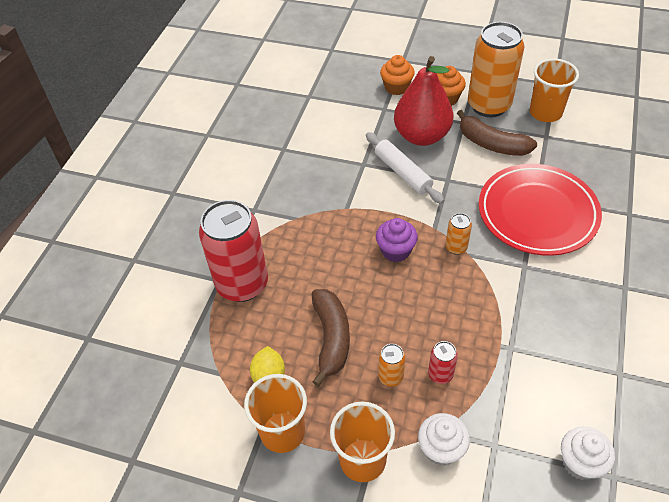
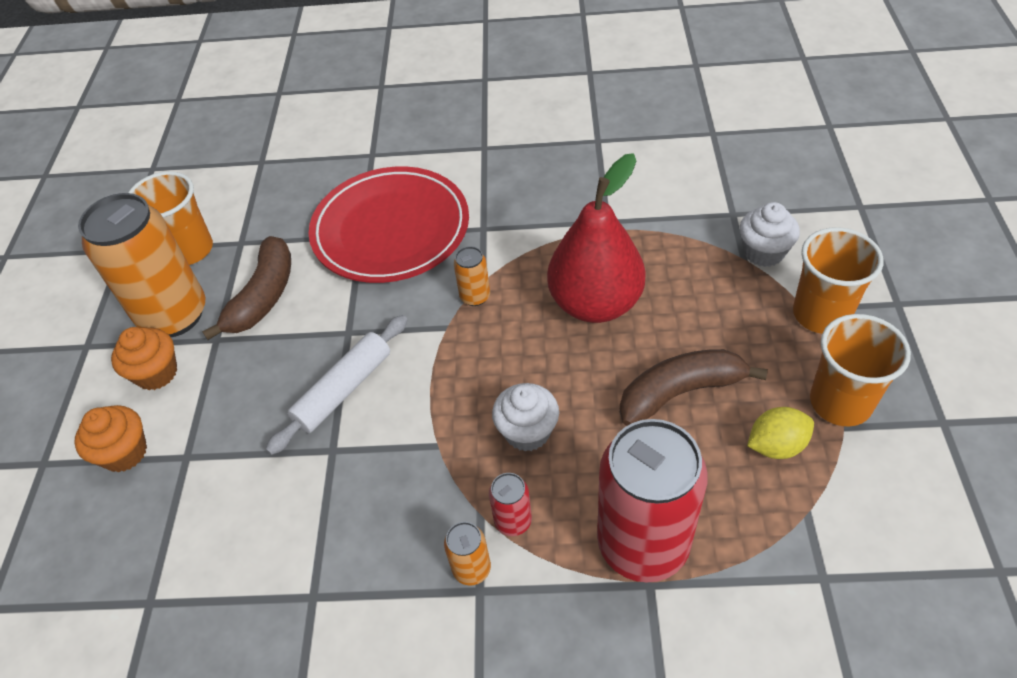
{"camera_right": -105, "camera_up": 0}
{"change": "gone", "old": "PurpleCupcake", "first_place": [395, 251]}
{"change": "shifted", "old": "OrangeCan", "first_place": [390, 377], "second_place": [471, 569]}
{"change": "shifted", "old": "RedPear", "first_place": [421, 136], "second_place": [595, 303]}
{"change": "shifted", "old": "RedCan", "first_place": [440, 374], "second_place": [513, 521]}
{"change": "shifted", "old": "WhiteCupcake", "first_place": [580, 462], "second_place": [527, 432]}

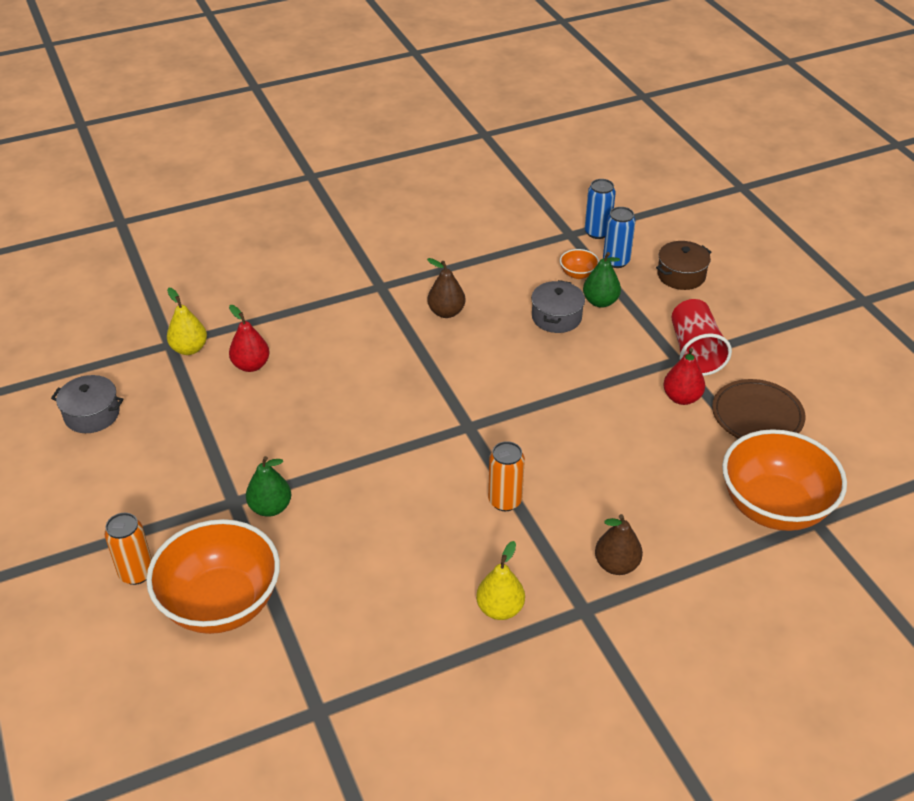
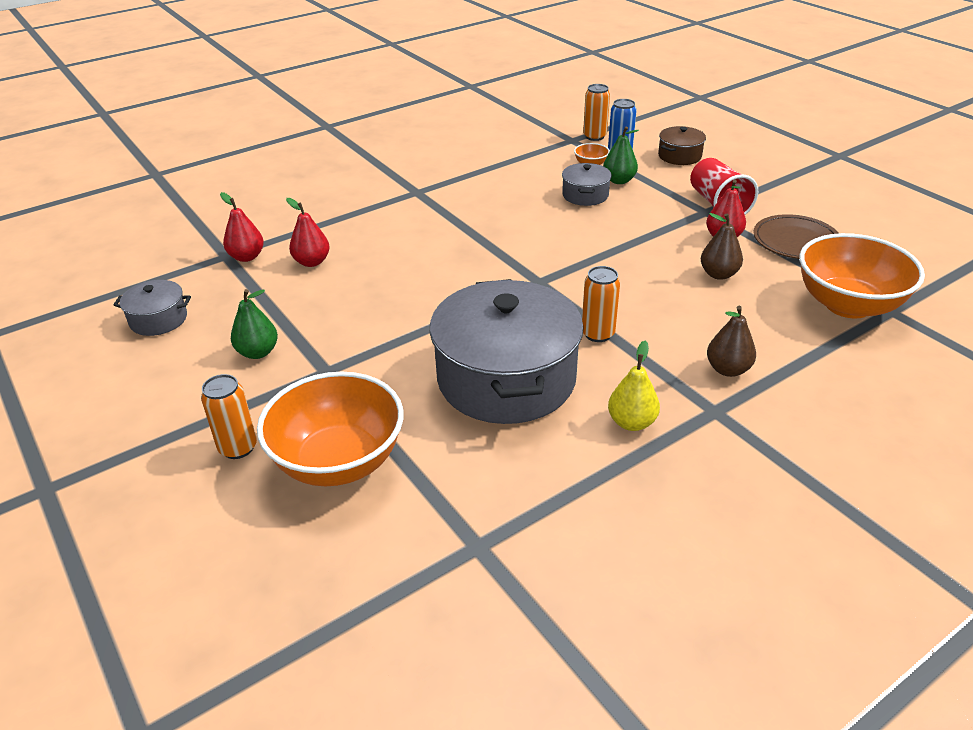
{"camera_right": -10, "camera_up": -5}
{"change": "repainted", "old": "YellowPear", "new": "RedPear", "first_place": [189, 349], "second_place": [247, 257]}
{"change": "shifted", "old": "GreenPear", "first_place": [270, 508], "second_place": [258, 352]}
{"change": "shifted", "old": "BrownPear", "first_place": [446, 312], "second_place": [718, 274]}
{"change": "repainted", "old": "BlueCan", "new": "OrangeCan", "first_place": [597, 232], "second_place": [594, 136]}
{"change": "new", "new": "GreyPot", "second_place": [506, 379]}

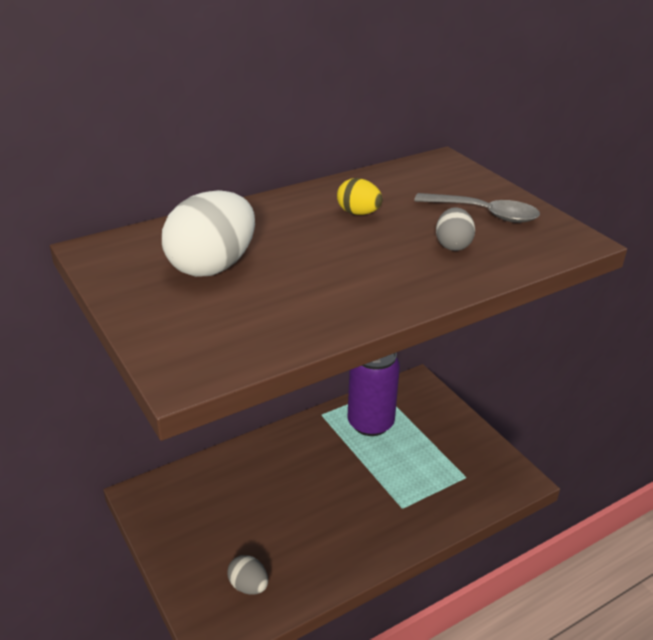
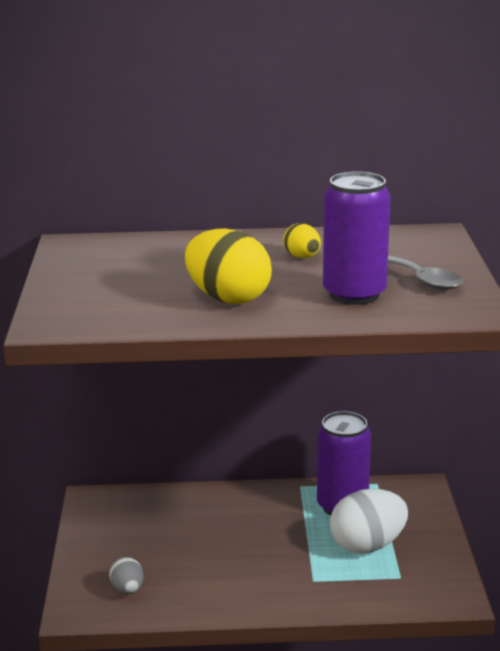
{"camera_right": 30, "camera_up": -10}
{"change": "shifted", "old": "WhiteEgg", "first_place": [212, 266], "second_place": [367, 545]}
{"change": "swapped", "old": "GreyEgg", "new": "PurpleCan", "first_place": [453, 245], "second_place": [354, 294]}
{"change": "new", "new": "YellowEgg", "second_place": [228, 298]}

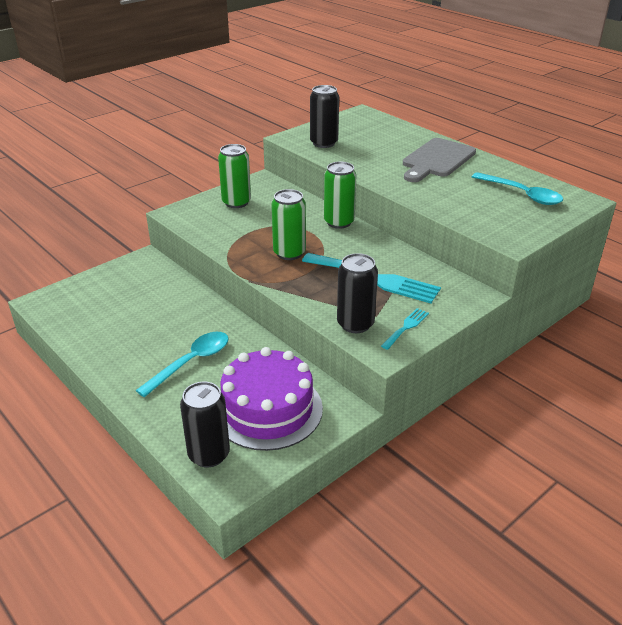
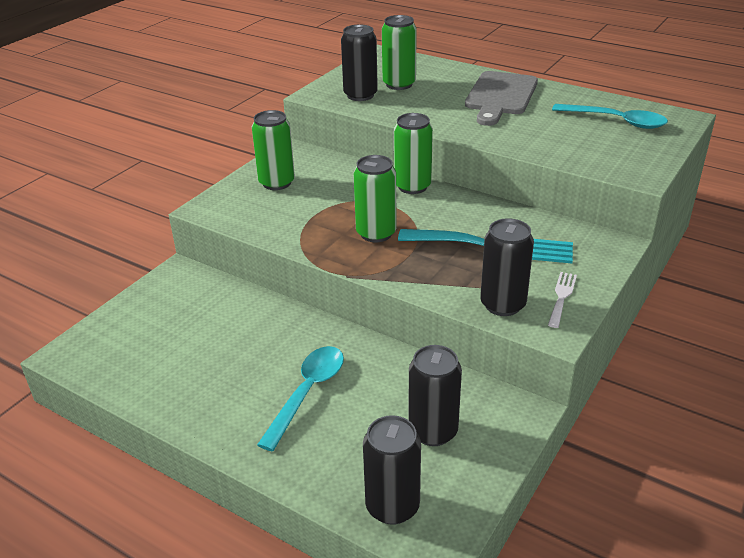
{"camera_right": -15, "camera_up": 0}
{"change": "swapped", "old": "PurpleCake", "new": "BlackCan", "first_place": [268, 409], "second_place": [433, 431]}
{"change": "repainted", "old": "TurquoiseFork", "new": "WhiteFork", "first_place": [406, 327], "second_place": [561, 297]}
{"change": "new", "new": "GreenCan", "second_place": [399, 84]}

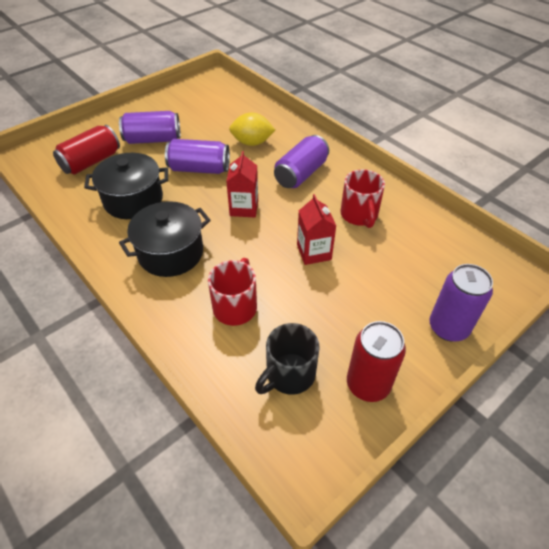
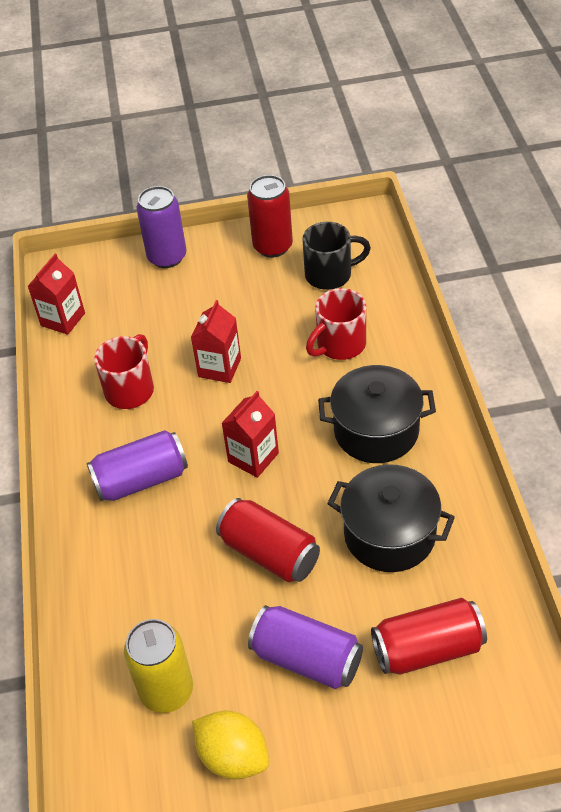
{"camera_right": -145, "camera_up": 0}
{"change": "repainted", "old": "PurpleCan", "new": "RedCan", "first_place": [199, 169], "second_place": [269, 553]}
{"change": "shifted", "old": "YellowLemon", "first_place": [252, 142], "second_place": [233, 756]}
{"change": "new", "new": "RedCarton", "second_place": [63, 319]}
{"change": "new", "new": "YellowCan", "second_place": [166, 691]}

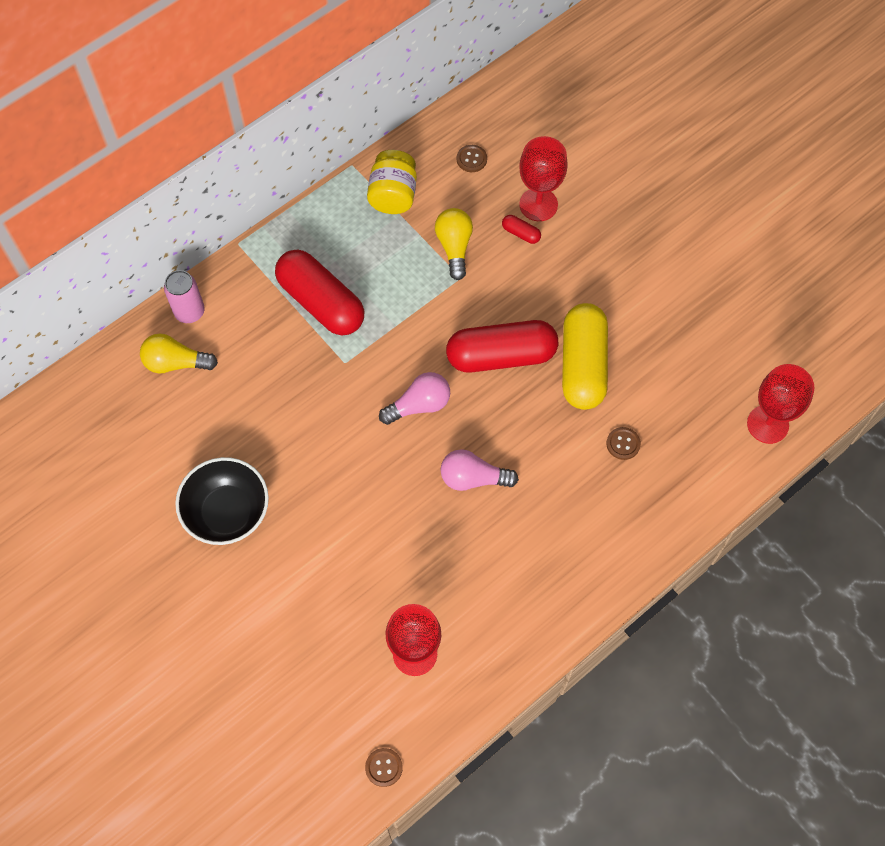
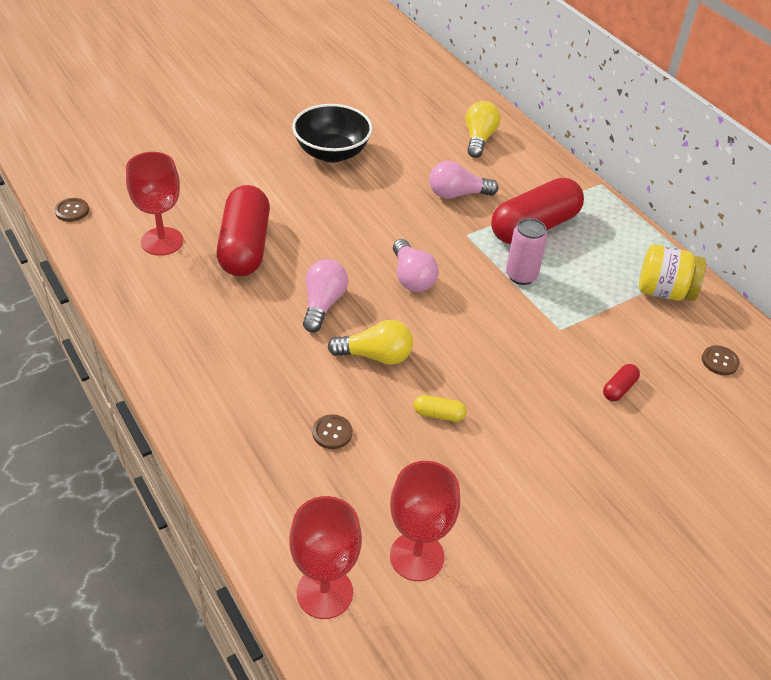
{"camera_right": 95, "camera_up": -20}
{"change": "shifted", "old": "PinkCan", "first_place": [189, 312], "second_place": [521, 276]}
{"change": "shifted", "old": "YellowLightBulb", "first_place": [454, 247], "second_place": [375, 356]}
{"change": "shifted", "old": "RedCapsule", "first_place": [501, 356], "second_place": [245, 246]}
{"change": "shifted", "old": "RedGoblet", "first_place": [538, 204], "second_place": [417, 556]}
{"change": "scaled", "old": "YellowCapsule", "first_place": [583, 365], "second_place": [439, 414], "factor": 0.4}
{"change": "new", "new": "PinkLightBulb", "second_place": [457, 194]}

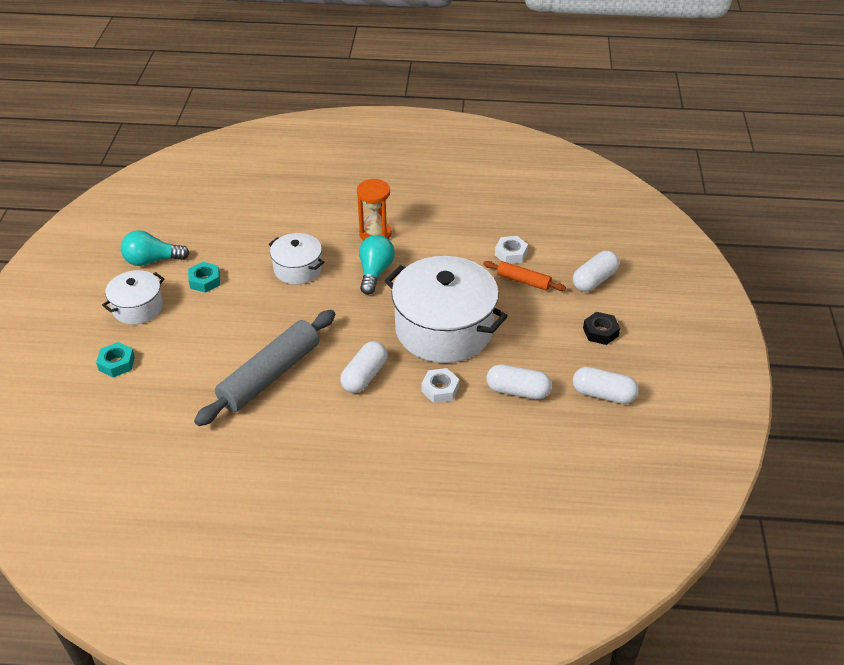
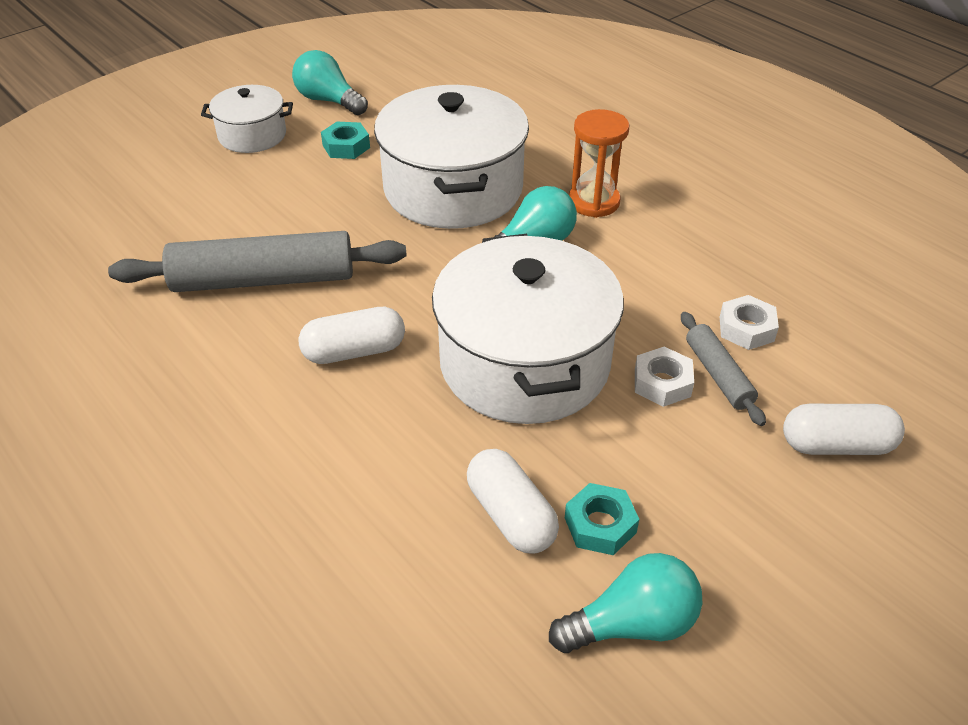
{"camera_right": 45, "camera_up": 0}
{"change": "shifted", "old": "TurquoiseNut", "first_place": [117, 363], "second_place": [600, 525]}
{"change": "scaled", "old": "WhitePot", "first_place": [298, 269], "second_place": [453, 189], "factor": 1.91}
{"change": "shifted", "old": "WhiteNut", "first_place": [440, 389], "second_place": [662, 383]}
{"change": "repainted", "old": "OrangeRollingPin", "new": "GreyRollingPin", "first_place": [523, 281], "second_place": [718, 375]}
{"change": "swapped", "old": "WhiteCapsule", "new": "TurquoiseLightBulb", "first_place": [603, 394], "second_place": [632, 624]}
{"change": "gone", "old": "BlackNut", "first_place": [600, 332]}

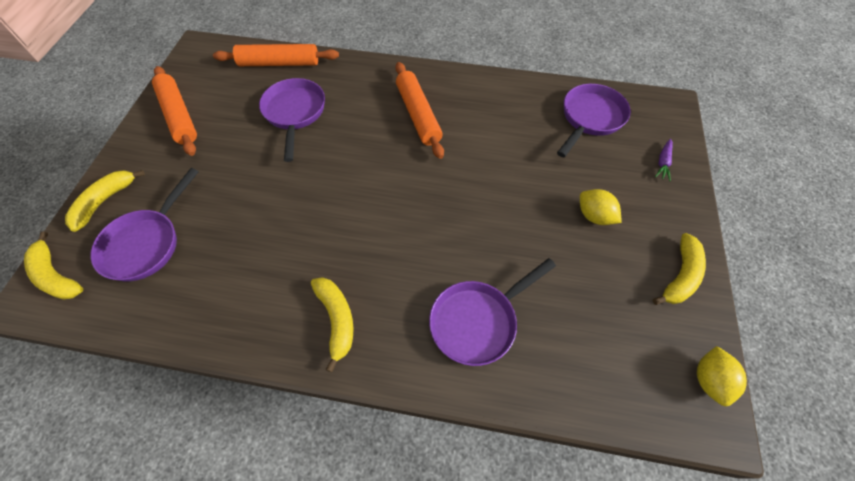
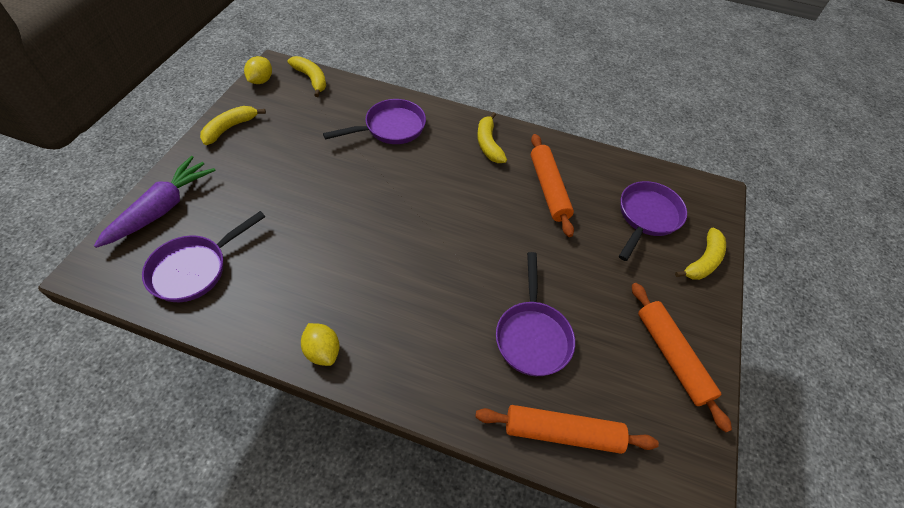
{"camera_right": -175, "camera_up": -5}
{"change": "shifted", "old": "YellowBanana", "first_place": [56, 275], "second_place": [311, 79]}
{"change": "shifted", "old": "OrangeRollingPin", "first_place": [418, 115], "second_place": [549, 189]}
{"change": "shifted", "old": "YellowLemon", "first_place": [594, 216], "second_place": [323, 351]}
{"change": "scaled", "old": "PurpleCarrot", "first_place": [663, 163], "second_place": [162, 209], "factor": 2.34}

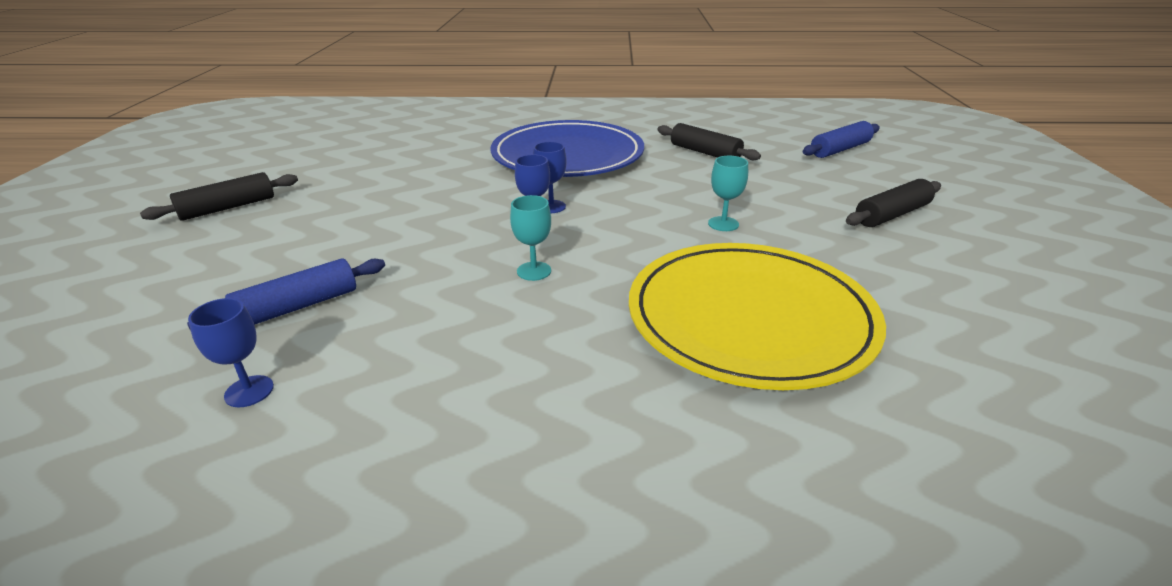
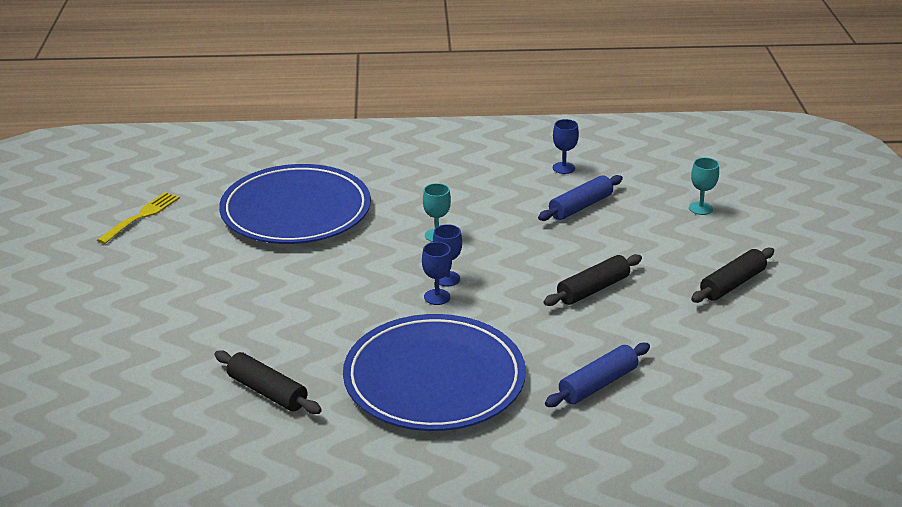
{"camera_right": 175, "camera_up": 0}
{"change": "repainted", "old": "YellowPlate", "new": "BluePlate", "first_place": [749, 318], "second_place": [296, 211]}
{"change": "shifted", "old": "TurquoiseGoblet", "first_place": [723, 224], "second_place": [700, 208]}
{"change": "shifted", "old": "BlueRollingPin", "first_place": [840, 149], "second_place": [598, 384]}
{"change": "shifted", "old": "BlackRollingPin", "first_place": [892, 215], "second_place": [593, 289]}
{"change": "new", "new": "YellowFork", "second_place": [141, 216]}

